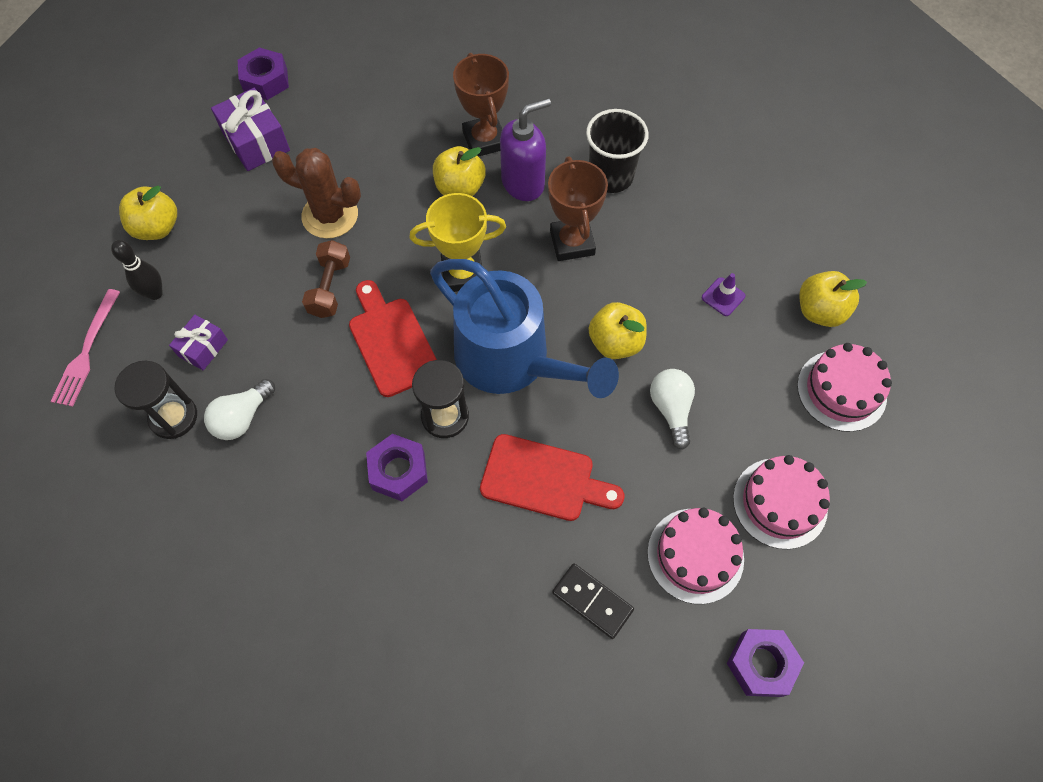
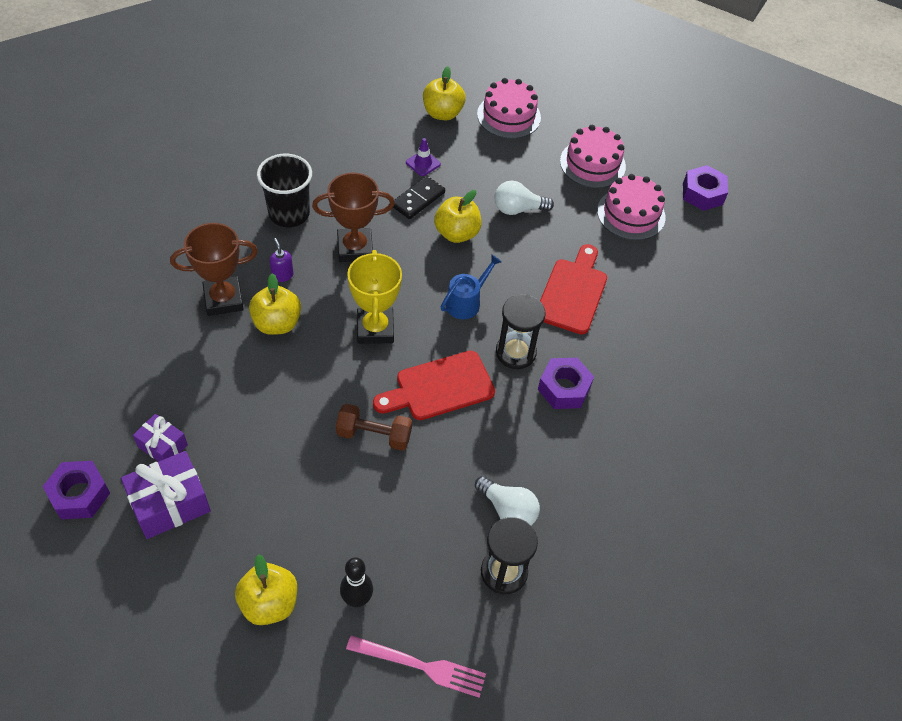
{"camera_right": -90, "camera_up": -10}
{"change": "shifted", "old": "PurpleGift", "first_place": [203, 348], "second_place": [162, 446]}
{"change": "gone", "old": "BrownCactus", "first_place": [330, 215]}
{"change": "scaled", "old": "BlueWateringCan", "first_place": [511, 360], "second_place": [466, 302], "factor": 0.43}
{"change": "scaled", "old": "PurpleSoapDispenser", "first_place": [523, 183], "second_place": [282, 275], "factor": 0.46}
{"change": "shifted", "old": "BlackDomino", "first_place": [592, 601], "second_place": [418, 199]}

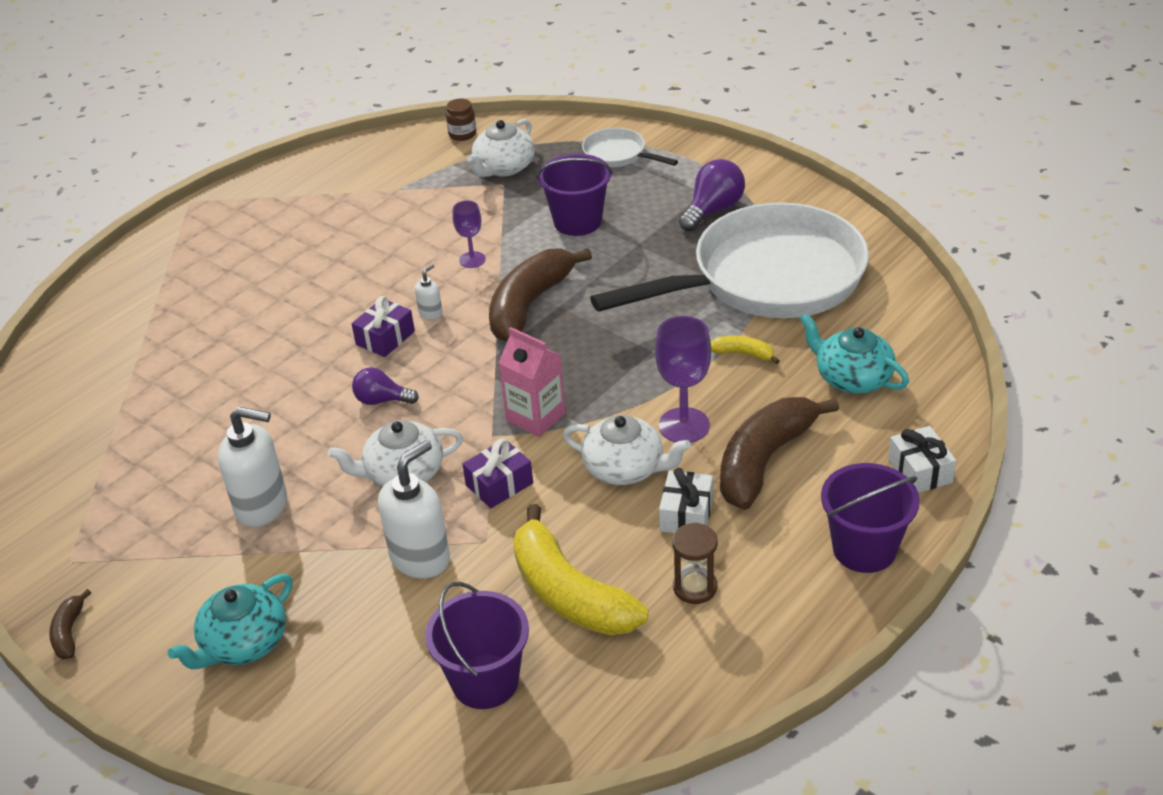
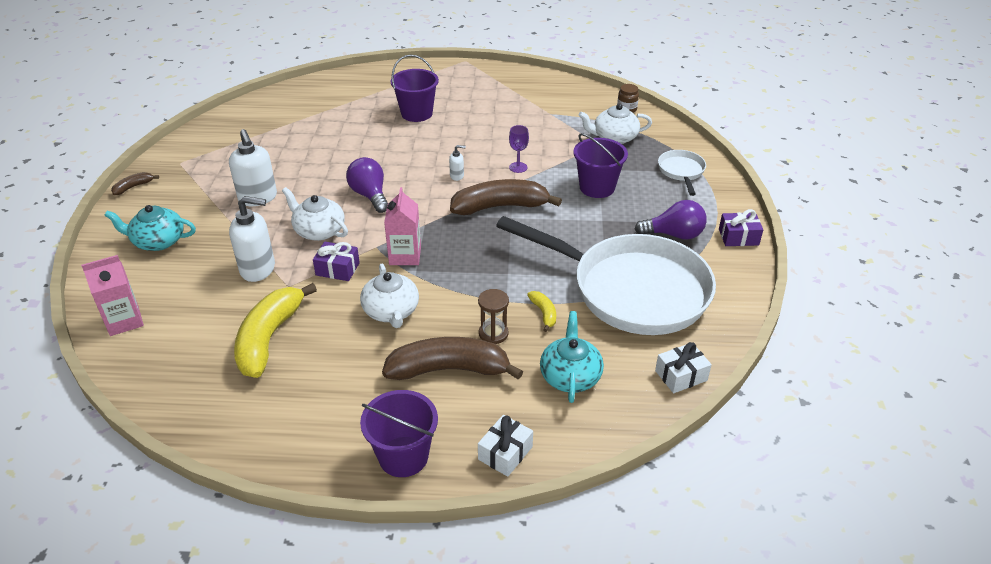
{"camera_right": 50, "camera_up": 0}
{"change": "shifted", "old": "PurpleGift", "first_place": [385, 338], "second_place": [738, 237]}
{"change": "scaled", "old": "PurpleLightBulb", "first_place": [382, 400], "second_place": [370, 195], "factor": 1.52}
{"change": "shifted", "old": "PurpleBucket", "first_place": [485, 681], "second_place": [416, 113]}
{"change": "gone", "old": "PurpleGoblet", "first_place": [684, 425]}
{"change": "shifted", "old": "WhiteGift", "first_place": [686, 514], "second_place": [681, 375]}
{"change": "shifted", "old": "BrownHourglass", "first_place": [695, 587], "second_place": [493, 334]}
{"change": "new", "new": "PinkCarton", "second_place": [124, 321]}

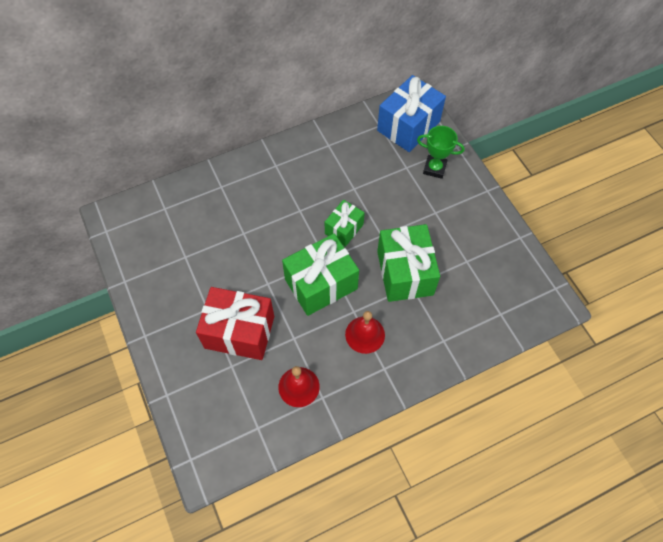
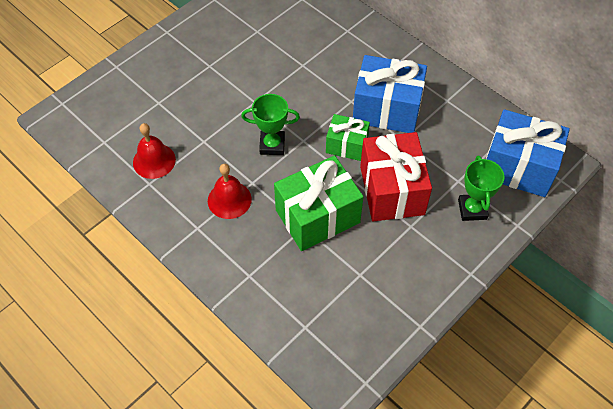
{"camera_right": 70, "camera_up": -5}
{"change": "shifted", "old": "RedGift", "first_place": [239, 332], "second_place": [392, 190]}
{"change": "swapped", "old": "GreenGift", "new": "GreenTrophy", "first_place": [321, 284], "second_place": [272, 145]}
{"change": "new", "new": "BlueGift", "second_place": [387, 109]}

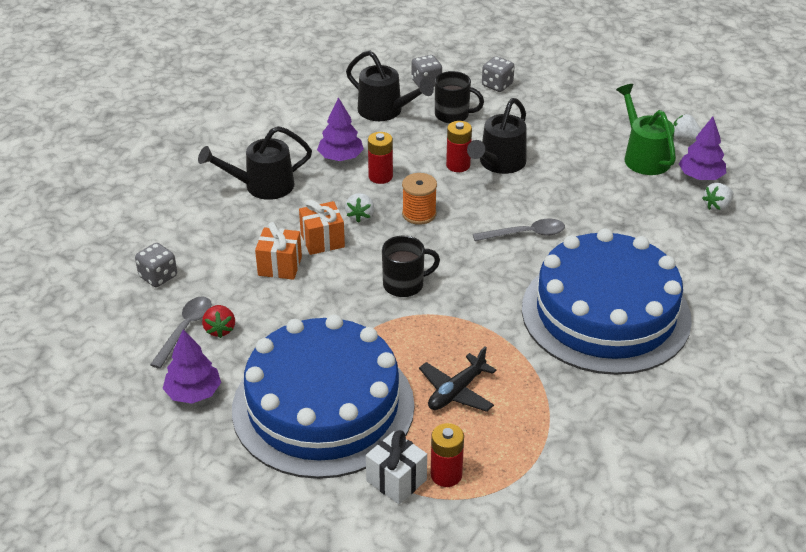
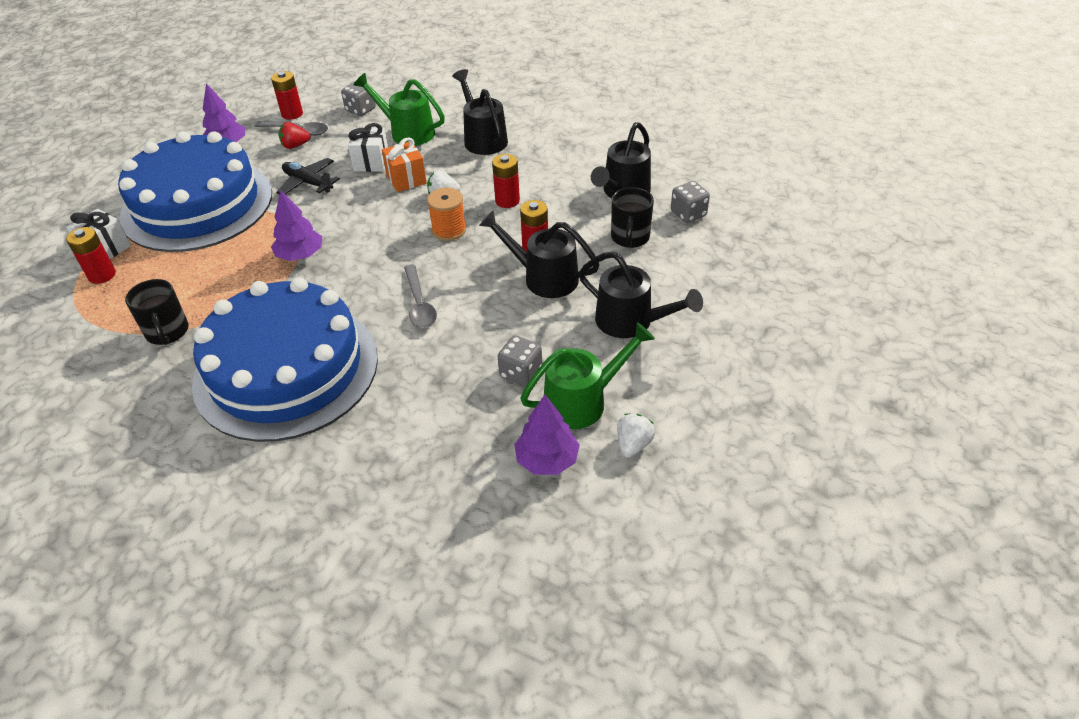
{"camera_right": 85, "camera_up": 5}
{"change": "repainted", "old": "OrangeGift", "new": "WhiteGift", "first_place": [280, 266], "second_place": [371, 162]}
{"change": "shifted", "old": "PurpleTree", "first_place": [341, 157], "second_place": [300, 255]}
{"change": "shifted", "old": "BlackMug", "first_place": [405, 284], "second_place": [167, 332]}
{"change": "shifted", "old": "BlackPlane", "first_place": [456, 391], "second_place": [308, 183]}
{"change": "shifted", "old": "GreyDice", "first_place": [497, 85], "second_place": [521, 373]}
{"change": "gone", "old": "WhiteStrawberry", "first_place": [717, 206]}
{"change": "new", "new": "RedBattery", "second_place": [292, 114]}
{"change": "new", "new": "GreenWateringCan", "second_place": [406, 132]}
{"change": "new", "new": "BlackWateringCan", "second_place": [632, 322]}

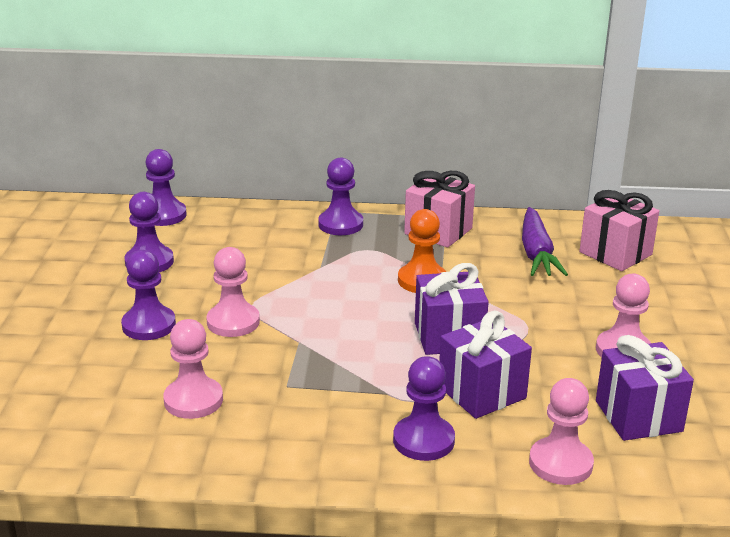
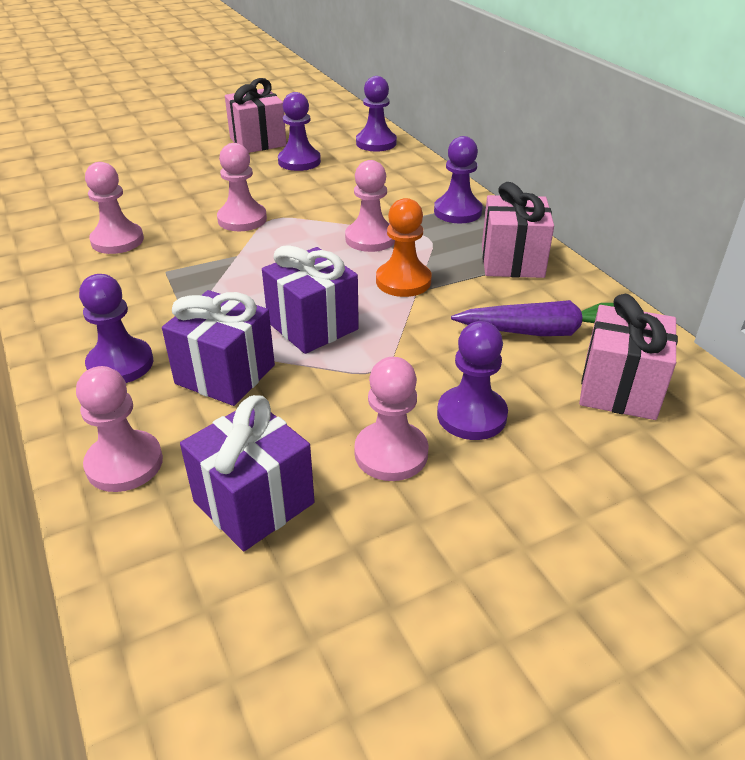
{"camera_right": 60, "camera_up": 10}
{"change": "shifted", "old": "PurplePawn", "first_place": [149, 325], "second_place": [471, 415]}
{"change": "rotated", "old": "PurpleCarrot", "first_place": [536, 253], "second_place": [544, 332], "degrees": -150}
{"change": "new", "new": "PinkGift", "second_place": [258, 142]}
{"change": "new", "new": "PinkPawn", "second_place": [370, 238]}

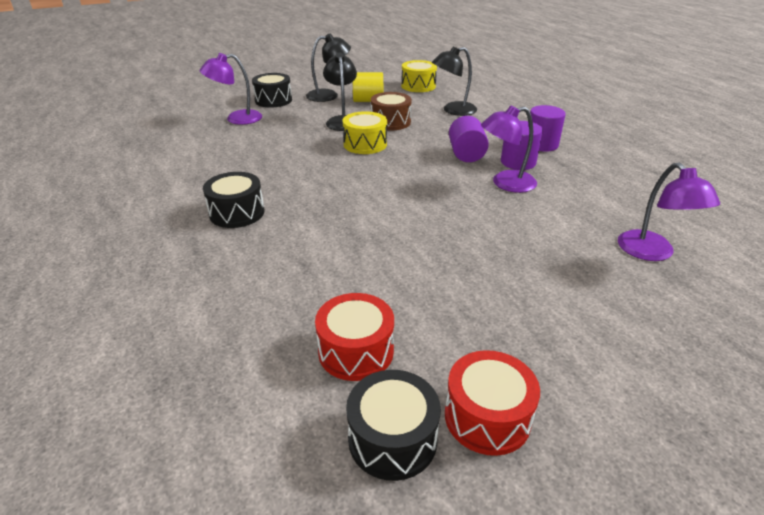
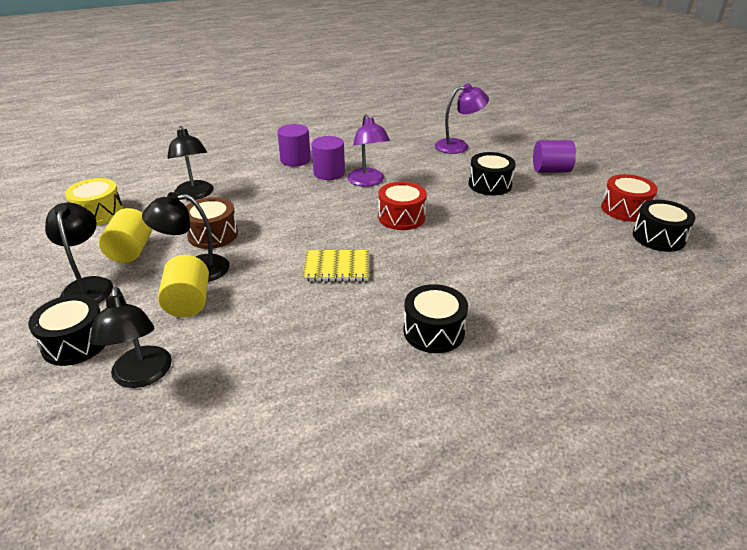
{"camera_right": -90, "camera_up": 0}
{"change": "repainted", "old": "PurpleLamp", "new": "BlackLamp", "first_place": [236, 119], "second_place": [142, 376]}
{"change": "shifted", "old": "RedDrum", "first_place": [356, 351], "second_place": [401, 217]}
{"change": "gone", "old": "YellowDrum", "first_place": [365, 144]}
{"change": "shifted", "old": "PurpleCylinder", "first_place": [466, 154], "second_place": [551, 170]}
{"change": "new", "new": "YellowCylinder", "second_place": [188, 302]}
{"change": "new", "new": "YellowNotebook", "second_place": [336, 267]}
{"change": "new", "new": "BlackDrum", "second_place": [490, 184]}

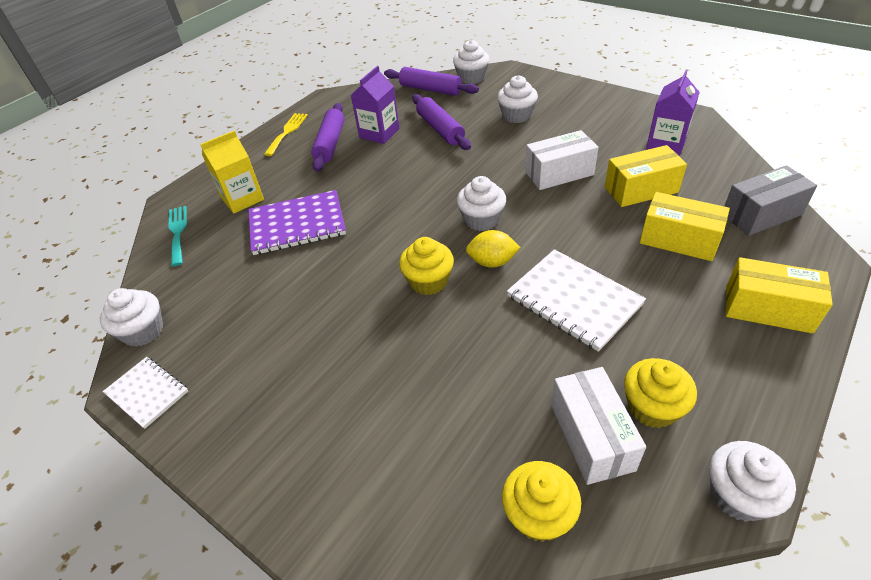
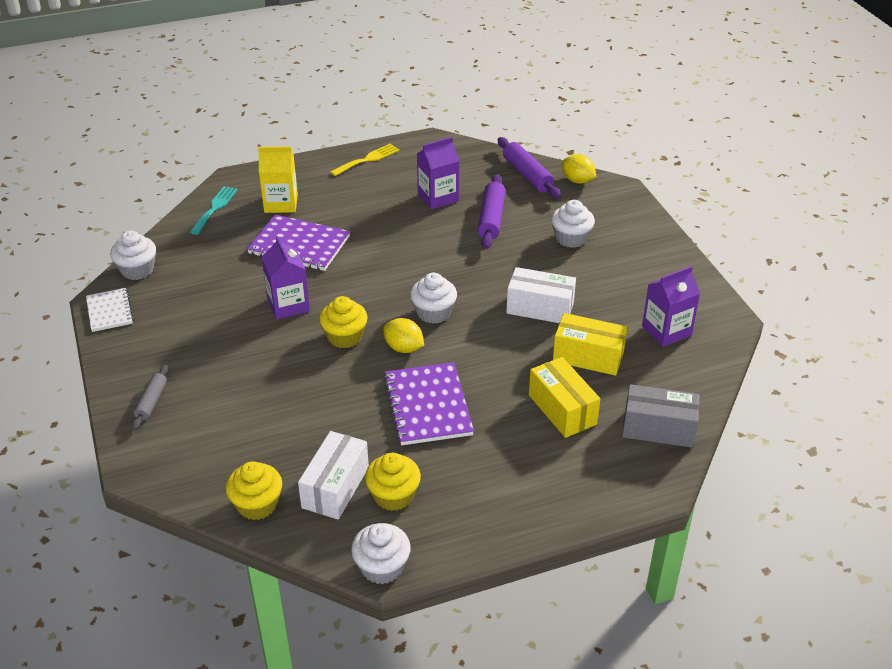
{"camera_right": 30, "camera_up": -5}
{"change": "gone", "old": "PurpleRollingPin", "first_place": [330, 143]}
{"change": "swapped", "old": "WhiteCupcake", "new": "YellowLemon", "first_place": [471, 78], "second_place": [577, 180]}
{"change": "repainted", "old": "WhiteNotebook", "new": "PurpleNotebook", "first_place": [574, 300], "second_place": [428, 405]}
{"change": "gone", "old": "YellowBox", "first_place": [768, 309]}
{"change": "new", "new": "GreyRollingPin", "second_place": [151, 401]}
{"change": "new", "new": "PurpleCarton", "second_place": [288, 305]}

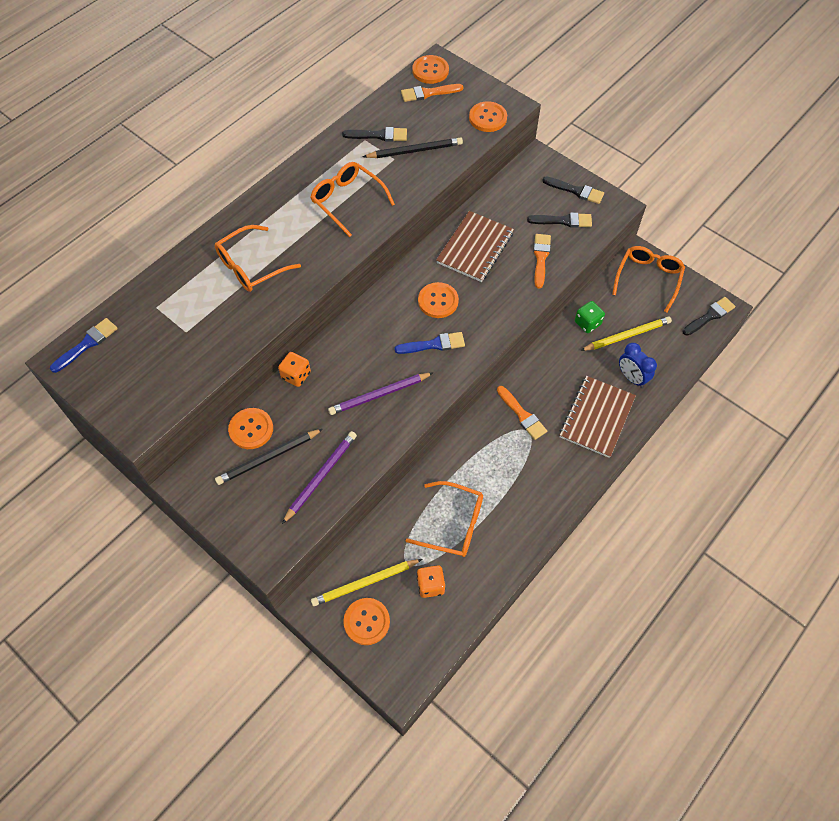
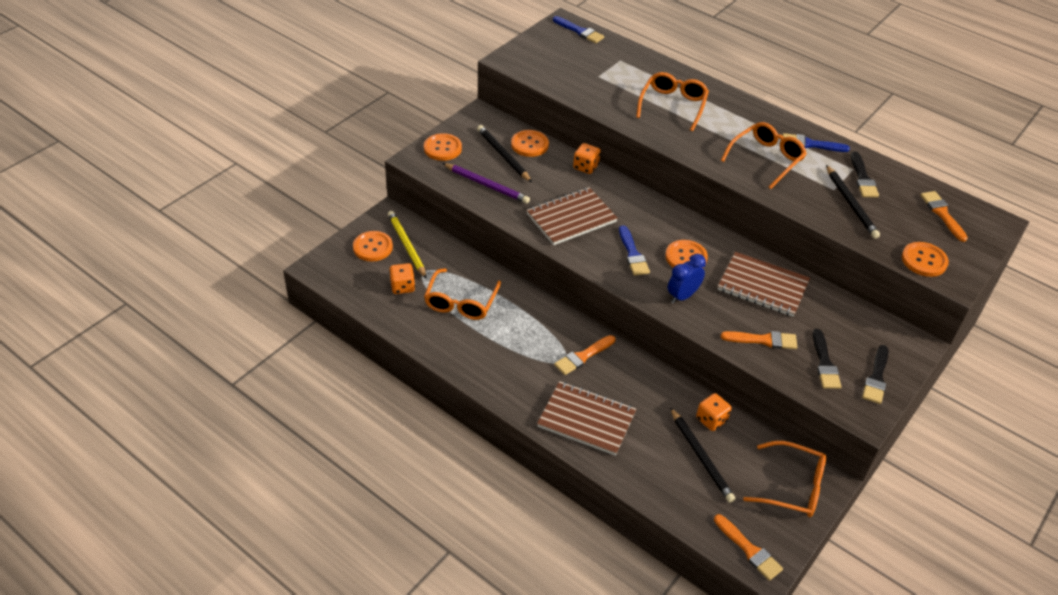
{"camera_right": 85, "camera_up": -15}
{"change": "rotated", "old": "OrangeGlasses", "first_place": [251, 266], "second_place": [673, 105], "degrees": 60}
{"change": "swapped", "old": "PurplePencil", "new": "BrownNotebook", "first_place": [379, 395], "second_place": [571, 218]}
{"change": "shifted", "old": "OrangeButton", "first_place": [430, 71], "second_place": [442, 148]}
{"change": "repainted", "old": "GreenDice", "new": "OrangeDice", "first_place": [587, 323], "second_place": [711, 420]}
{"change": "repainted", "old": "YellowPencil", "new": "BlackPencil", "first_place": [627, 336], "second_place": [700, 457]}
{"change": "shifted", "old": "BlueClock", "first_place": [631, 378], "second_place": [682, 296]}
{"change": "repainted", "old": "BlackBrush", "new": "OrangeBrush", "first_place": [710, 316], "second_place": [749, 550]}
{"change": "new", "new": "BlueBrush", "second_place": [810, 144]}

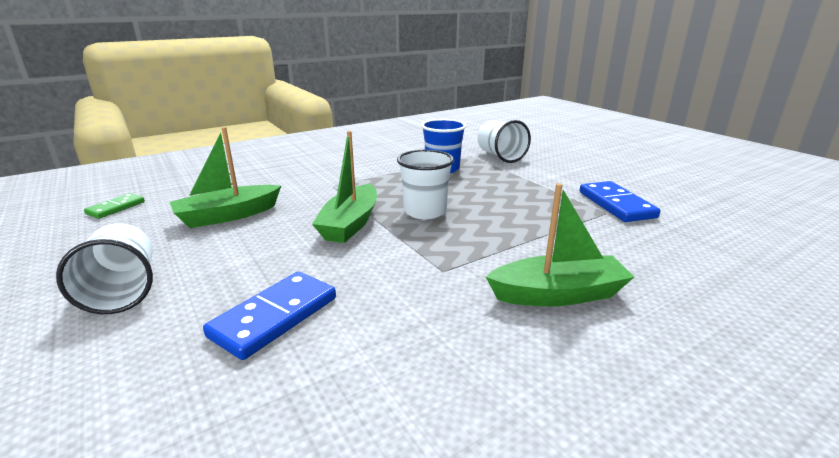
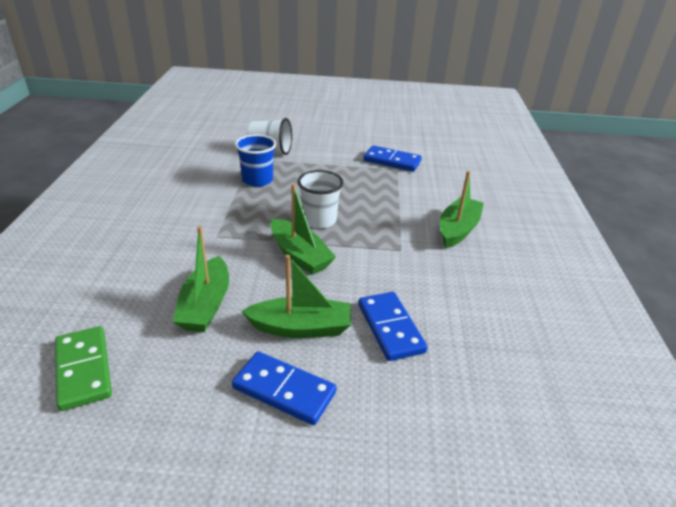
{"camera_right": -55, "camera_up": 10}
{"change": "swapped", "old": "WhiteCup", "new": "BlueDomino", "first_place": [123, 291], "second_place": [284, 390]}
{"change": "scaled", "old": "GreenDomino", "first_place": [116, 208], "second_place": [84, 369], "factor": 1.66}
{"change": "new", "new": "GreenBoat", "second_place": [301, 328]}

